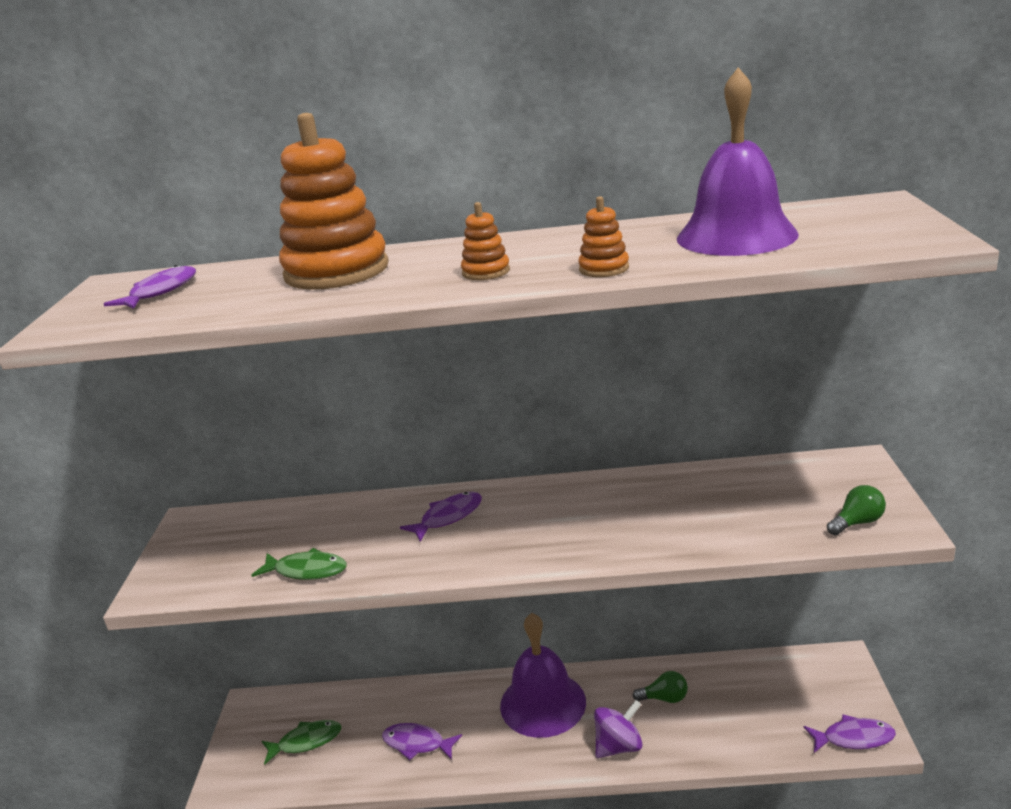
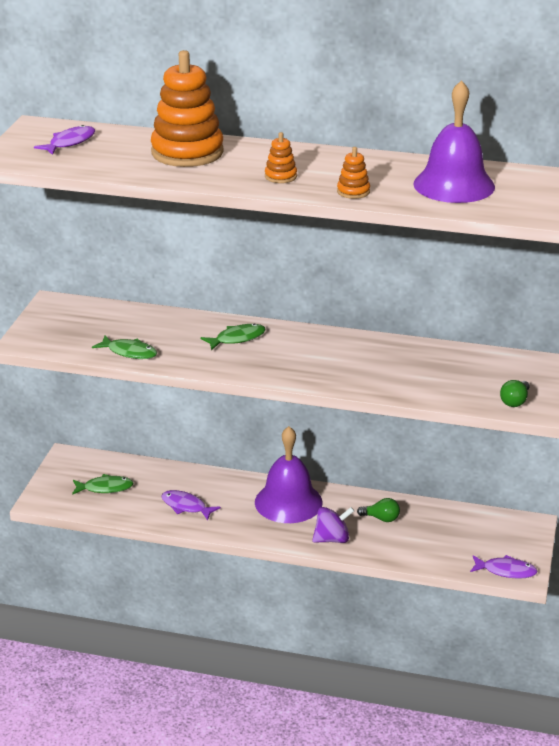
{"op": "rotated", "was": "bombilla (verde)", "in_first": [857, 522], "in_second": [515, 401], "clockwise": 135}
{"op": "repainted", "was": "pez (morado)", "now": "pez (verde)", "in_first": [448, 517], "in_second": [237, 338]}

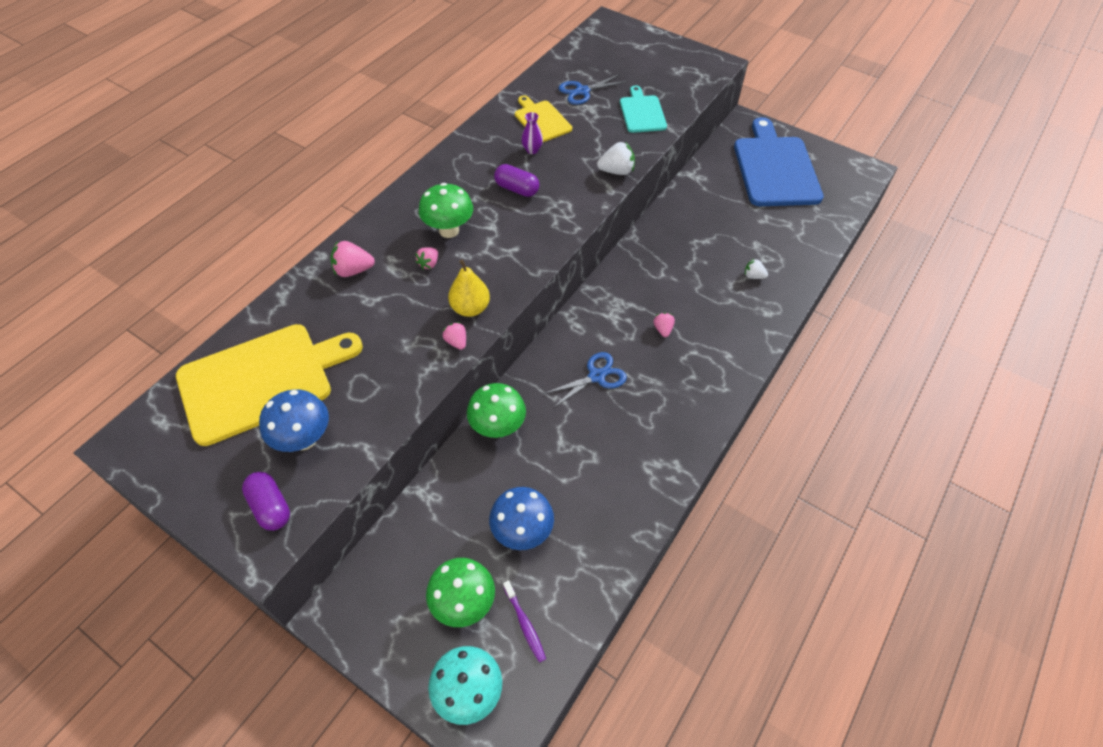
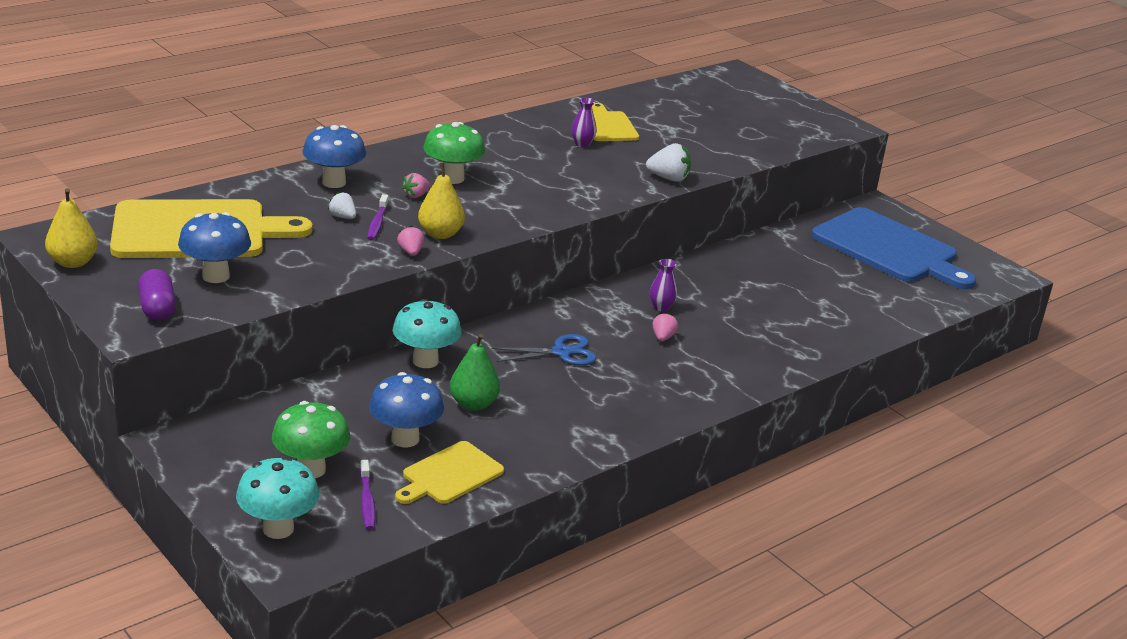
{"op": "gone", "was": "tijeras (azul)", "in_first": [582, 91]}
{"op": "gone", "was": "tabla de cortar (turquesa)", "in_first": [642, 112]}
{"op": "rotated", "was": "tabla de cortar (azul)", "in_first": [775, 168], "in_second": [889, 248], "clockwise": 120}
{"op": "gone", "was": "cápsula (morado)", "in_first": [517, 189]}
{"op": "swapped", "was": "fresa (rosa)", "now": "seta (azul)", "in_first": [353, 270], "in_second": [334, 182]}
{"op": "shifted", "was": "fresa (blanco)", "in_first": [753, 276], "in_second": [343, 217]}
{"op": "repainted", "was": "seta (verde)", "now": "seta (turquesa)", "in_first": [498, 427], "in_second": [425, 361]}
{"op": "new", "now": "pera (amarillo)", "in_second": [73, 262]}
{"op": "new", "now": "cepillo de dientes (morado)", "in_second": [377, 223]}
{"op": "new", "now": "florero (morado)", "in_second": [661, 307]}
{"op": "new", "now": "pera (verde)", "in_second": [473, 404]}
{"op": "new", "now": "tabla de cortar (amarillo)", "in_second": [449, 475]}

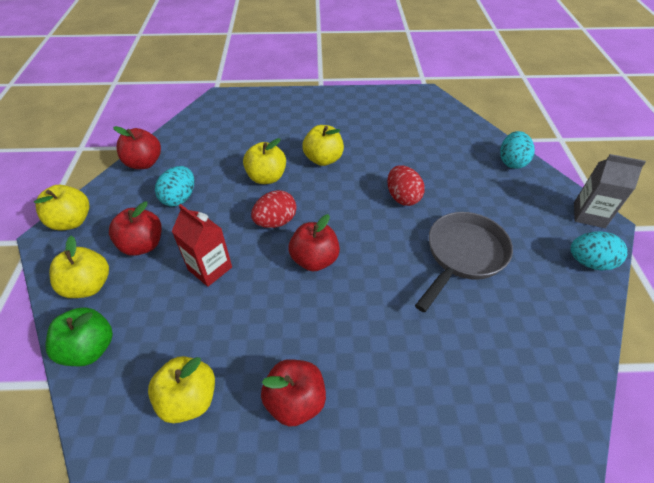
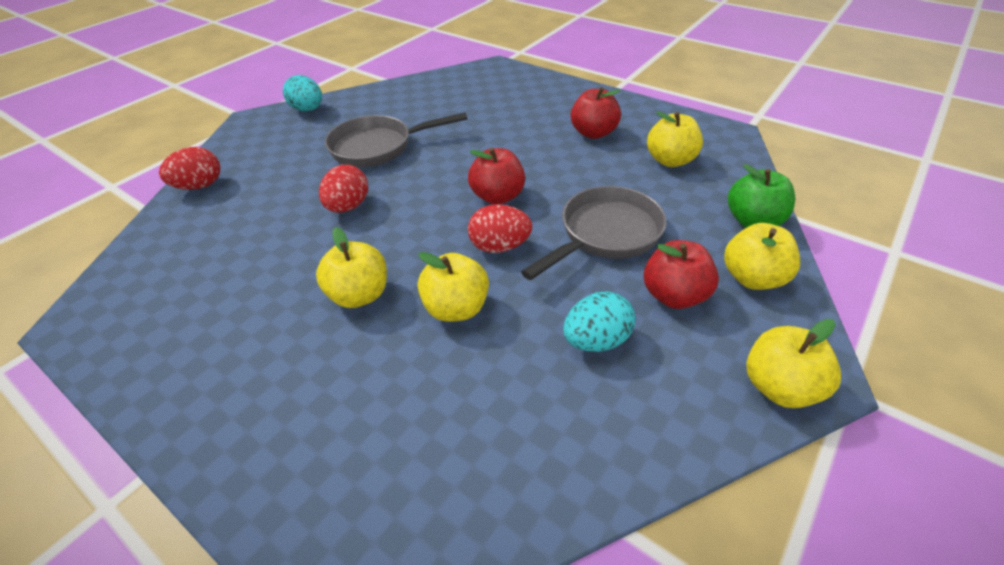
{"op": "gone", "was": "manzana (rojo)", "in_first": [144, 163]}
{"op": "repainted", "was": "huevo (turquesa)", "now": "huevo (rojo)", "in_first": [511, 162], "in_second": [200, 186]}
{"op": "gone", "was": "cartón de leche (gris)", "in_first": [589, 215]}
{"op": "swapped", "was": "cartón de leche (rojo)", "now": "sartén (gris)", "in_first": [210, 268], "in_second": [605, 234]}

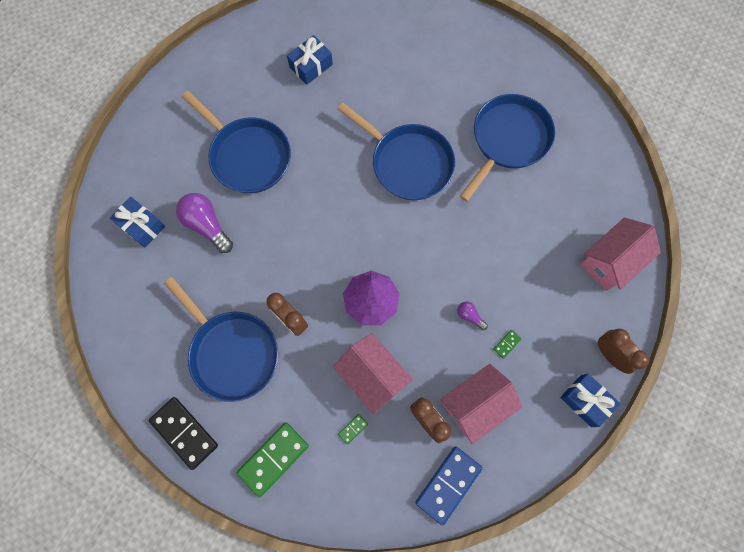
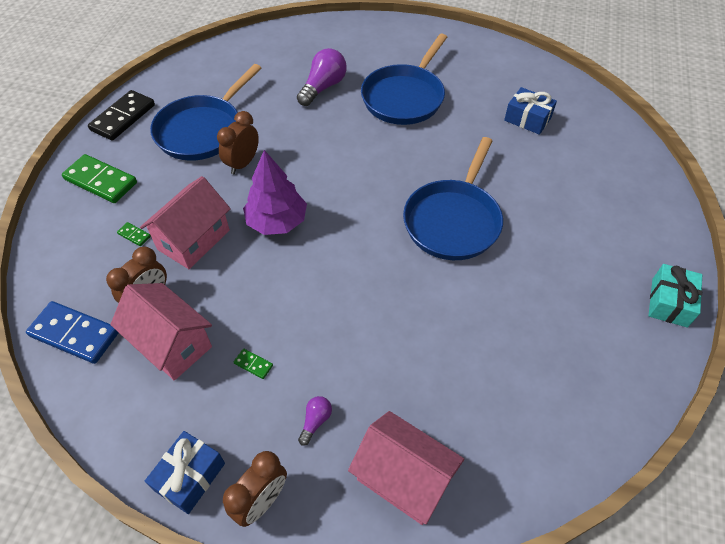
{"op": "gone", "was": "sartén (azul)", "in_first": [508, 140]}
{"op": "gone", "was": "regalo (azul)", "in_first": [142, 226]}
{"op": "shifted", "was": "bombilla (morado)", "in_first": [469, 316], "in_second": [315, 421]}
{"op": "new", "now": "regalo (turquesa)", "in_second": [669, 302]}

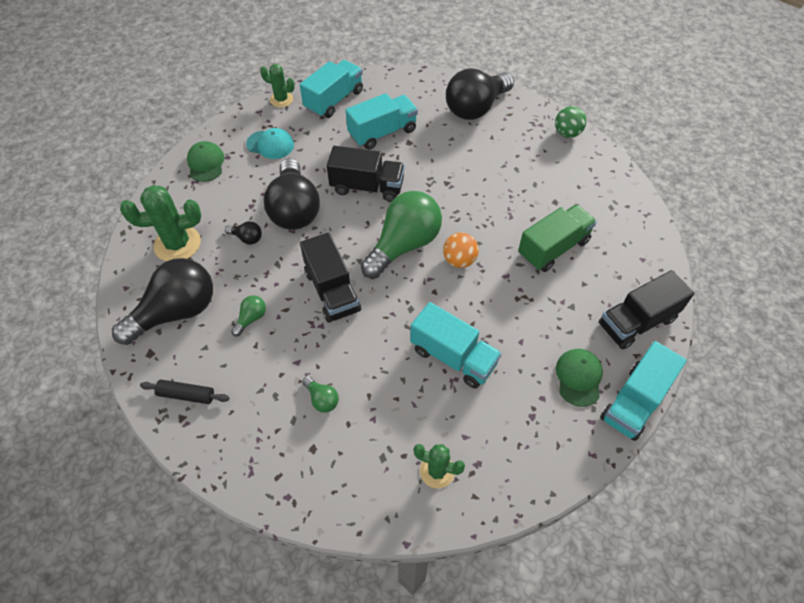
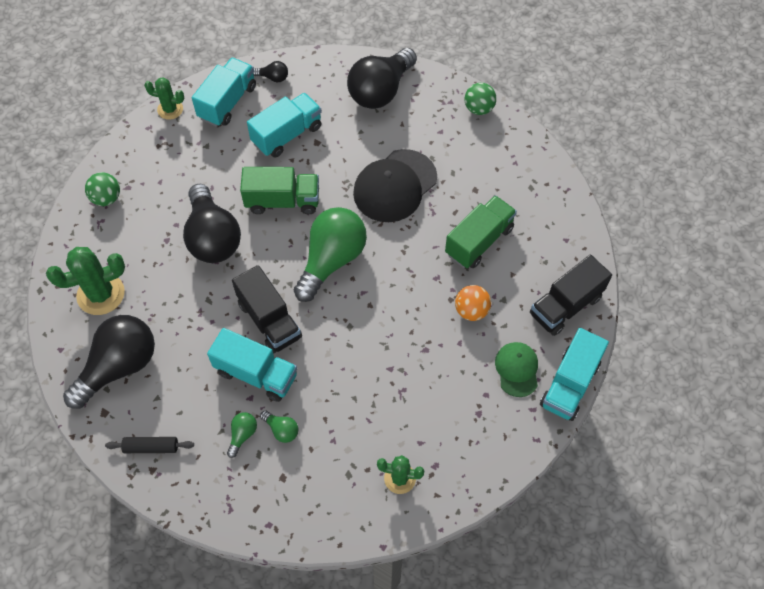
{"op": "gone", "was": "gorra (turquesa)", "in_first": [270, 144]}
{"op": "swapped", "was": "gorra (verde)", "now": "pelota (verde)", "in_first": [206, 163], "in_second": [106, 198]}
{"op": "repainted", "was": "camión (negro)", "now": "camión (verde)", "in_first": [367, 187], "in_second": [282, 201]}
{"op": "shifted", "was": "bombilla (negro)", "in_first": [247, 238], "in_second": [273, 77]}
{"op": "shifted", "was": "pelota (naranja)", "in_first": [459, 260], "in_second": [471, 311]}
{"op": "shifted", "was": "bombilla (verde)", "in_first": [251, 318], "in_second": [242, 435]}
{"op": "shifted", "was": "camión (turquesa)", "in_first": [453, 357], "in_second": [256, 374]}
{"op": "new", "now": "gorra (negro)", "in_second": [395, 186]}

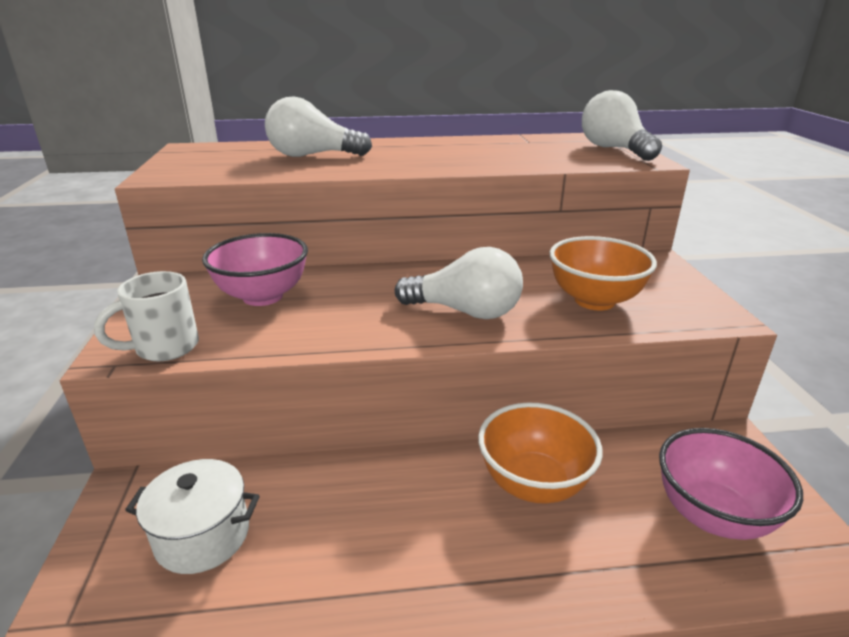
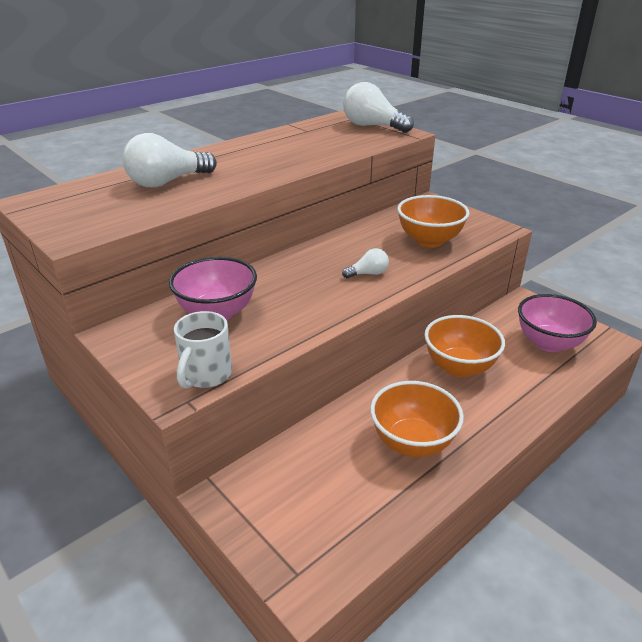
{"op": "scaled", "was": "bombilla (blanco)", "in_first": [465, 311], "in_second": [368, 274], "ratio": 0.51}
{"op": "gone", "was": "olla (blanco)", "in_first": [202, 536]}
{"op": "new", "now": "cuenco (naranja)", "in_second": [412, 442]}

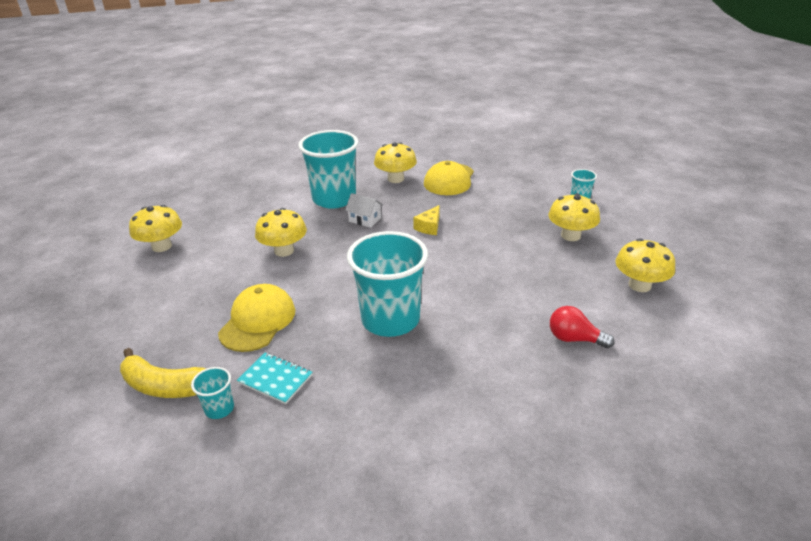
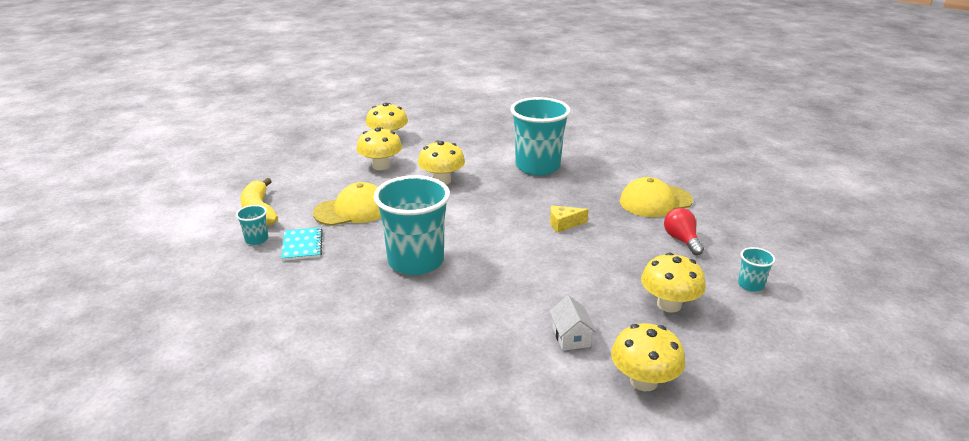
{"op": "shifted", "was": "seta (amarillo)", "in_first": [396, 179], "in_second": [381, 166]}
{"op": "shifted", "was": "casa (blanco)", "in_first": [365, 219], "in_second": [571, 337]}
{"op": "shifted", "was": "bombilla (rojo)", "in_first": [574, 339], "in_second": [681, 240]}

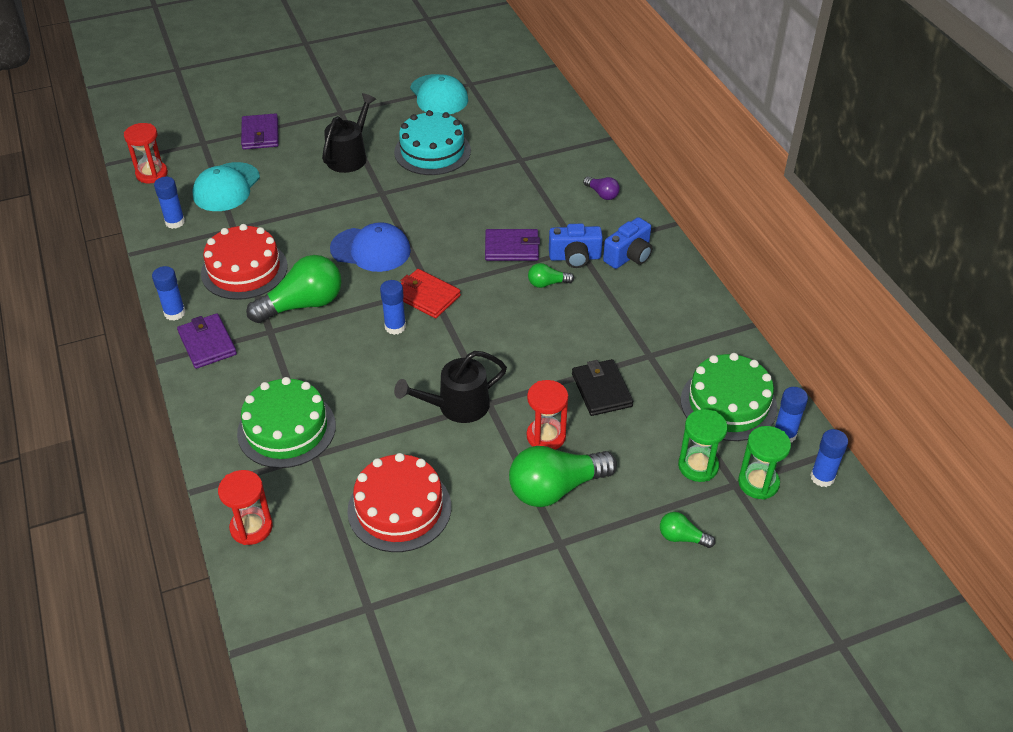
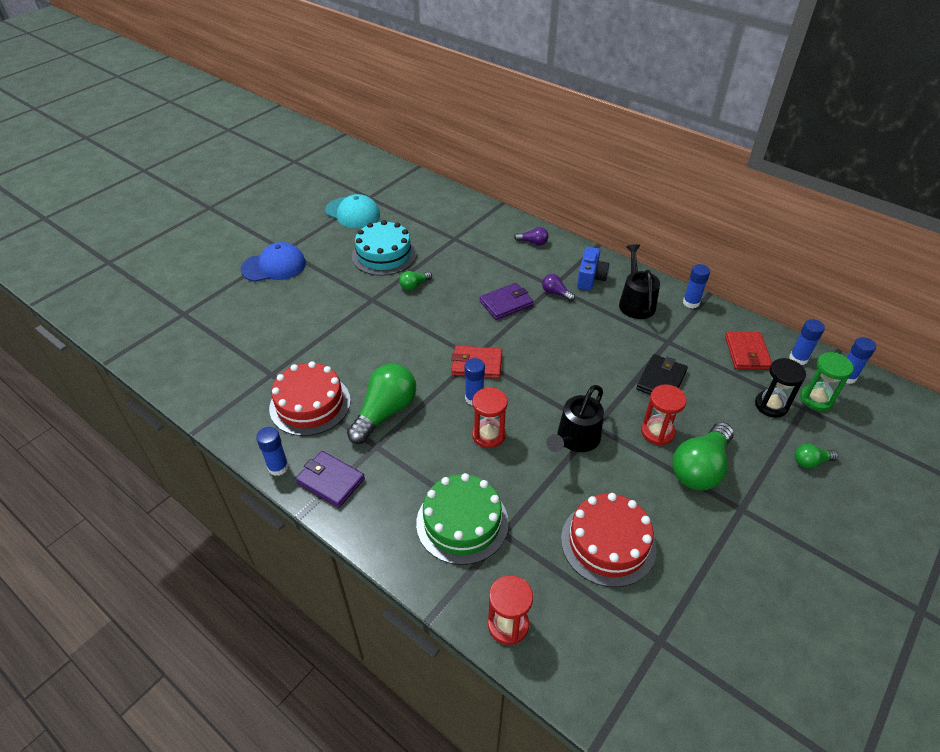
{"op": "shifted", "was": "regadera (negro)", "in_first": [349, 156], "in_second": [635, 302]}
{"op": "gone", "was": "cartera (morado)", "in_first": [260, 134]}
{"op": "shifted", "was": "reloj de arena (rojo)", "in_first": [152, 174], "in_second": [488, 435]}
{"op": "gone", "was": "gorra (turquesa)", "in_first": [226, 187]}
{"op": "shifted", "was": "barra de pegamento (azul)", "in_first": [175, 222], "in_second": [691, 302]}
{"op": "shifted", "was": "gorra (azul)", "in_first": [371, 250], "in_second": [274, 266]}
{"op": "swapped", "was": "cámara (azul)", "now": "bombilla (morado)", "in_first": [575, 257], "in_second": [556, 293]}
{"op": "shifted", "was": "bombilla (verde)", "in_first": [547, 283], "in_second": [414, 285]}
{"op": "swapped", "was": "tarta (verde)", "now": "cartera (rojo)", "in_first": [728, 404], "in_second": [747, 353]}
{"op": "rotated", "was": "cartera (negro)", "in_first": [601, 390], "in_second": [661, 380], "clockwise": 75}
{"op": "repainted", "was": "reloj de arena (verde)", "now": "reloj de arena (negro)", "in_first": [698, 466], "in_second": [771, 405]}

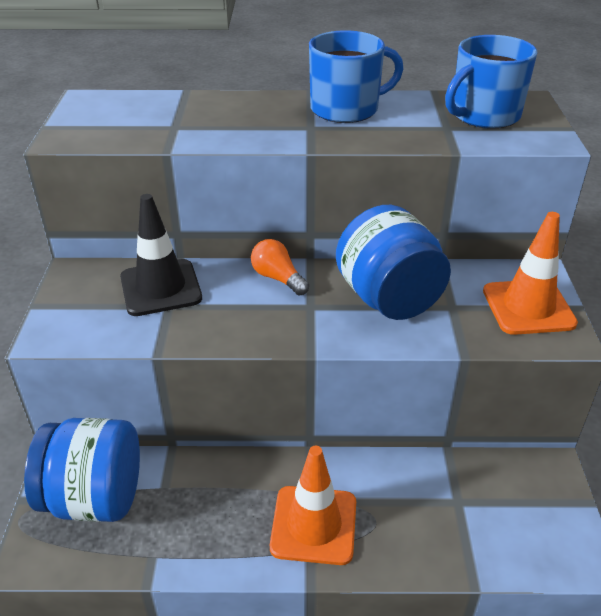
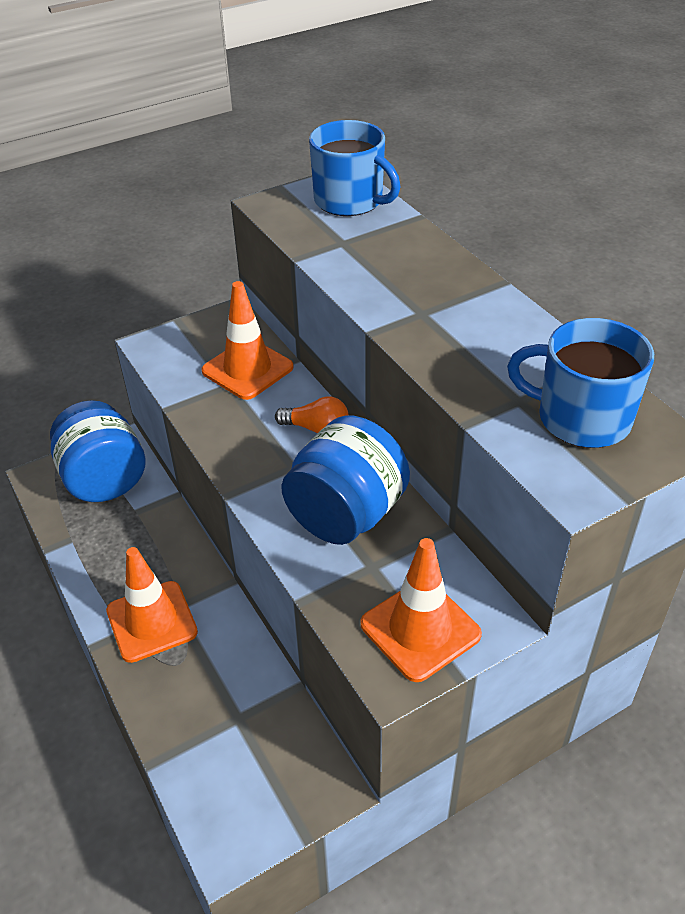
{"op": "shifted", "was": "taza (azul)", "in_first": [346, 109], "in_second": [350, 201]}
{"op": "repainted", "was": "cono de tráfico (negro)", "now": "cono de tráfico (naranja)", "in_first": [161, 288], "in_second": [247, 369]}
{"op": "rotated", "was": "bombilla (naranja)", "in_first": [278, 278], "in_second": [317, 429], "clockwise": 90}

